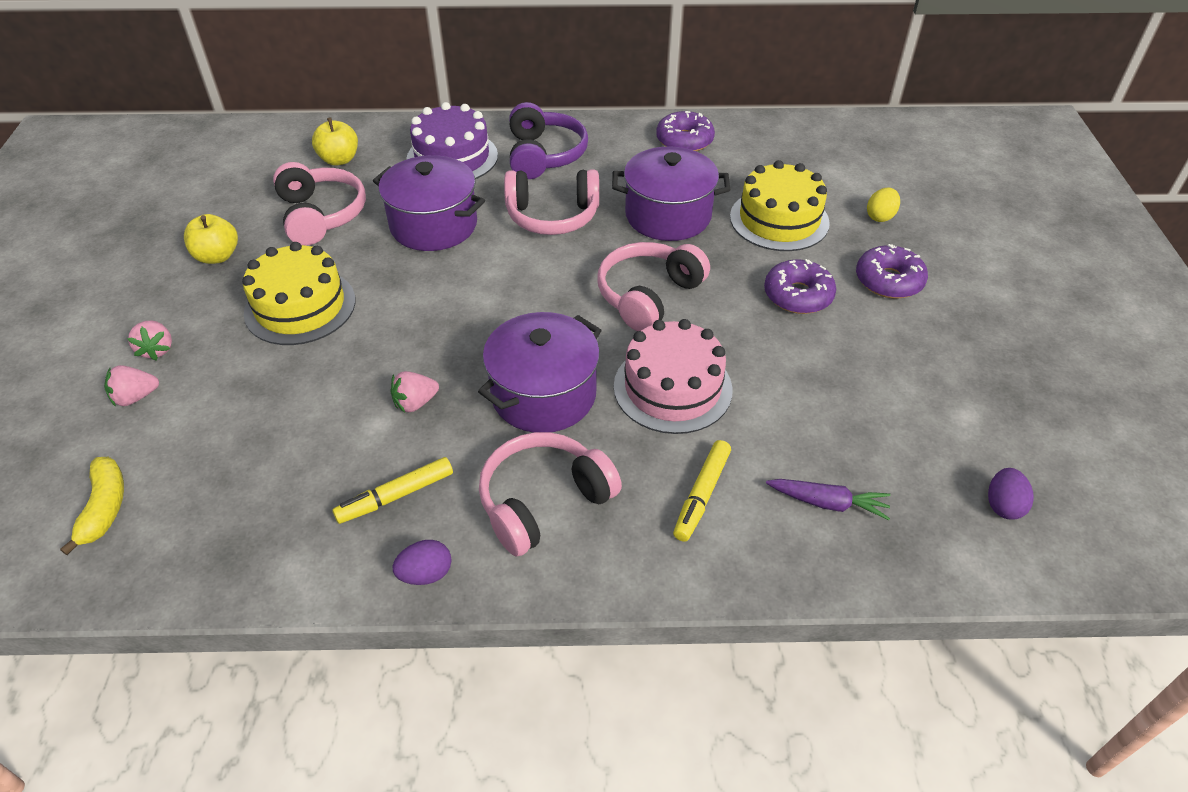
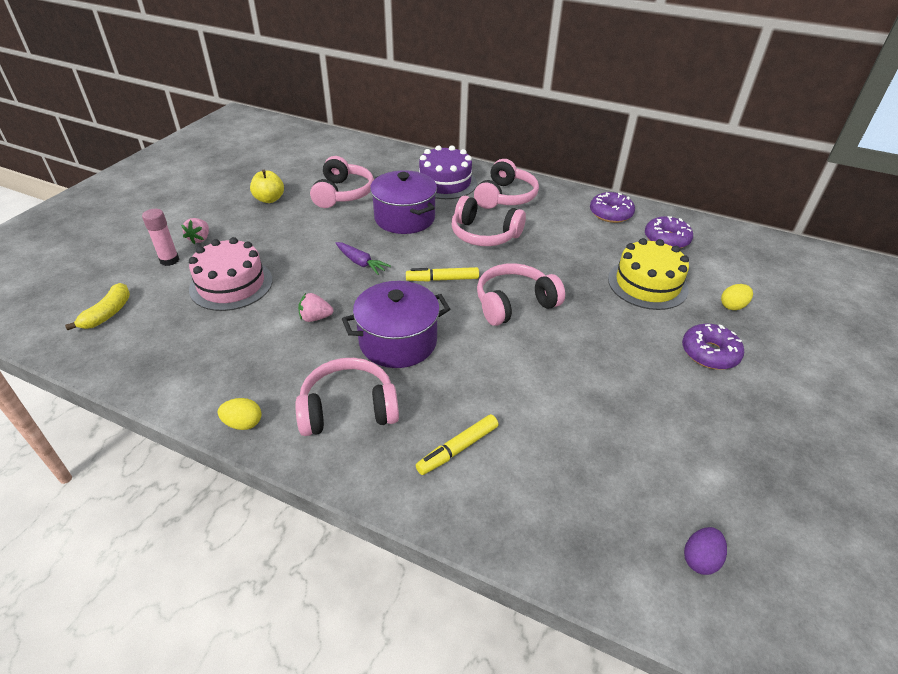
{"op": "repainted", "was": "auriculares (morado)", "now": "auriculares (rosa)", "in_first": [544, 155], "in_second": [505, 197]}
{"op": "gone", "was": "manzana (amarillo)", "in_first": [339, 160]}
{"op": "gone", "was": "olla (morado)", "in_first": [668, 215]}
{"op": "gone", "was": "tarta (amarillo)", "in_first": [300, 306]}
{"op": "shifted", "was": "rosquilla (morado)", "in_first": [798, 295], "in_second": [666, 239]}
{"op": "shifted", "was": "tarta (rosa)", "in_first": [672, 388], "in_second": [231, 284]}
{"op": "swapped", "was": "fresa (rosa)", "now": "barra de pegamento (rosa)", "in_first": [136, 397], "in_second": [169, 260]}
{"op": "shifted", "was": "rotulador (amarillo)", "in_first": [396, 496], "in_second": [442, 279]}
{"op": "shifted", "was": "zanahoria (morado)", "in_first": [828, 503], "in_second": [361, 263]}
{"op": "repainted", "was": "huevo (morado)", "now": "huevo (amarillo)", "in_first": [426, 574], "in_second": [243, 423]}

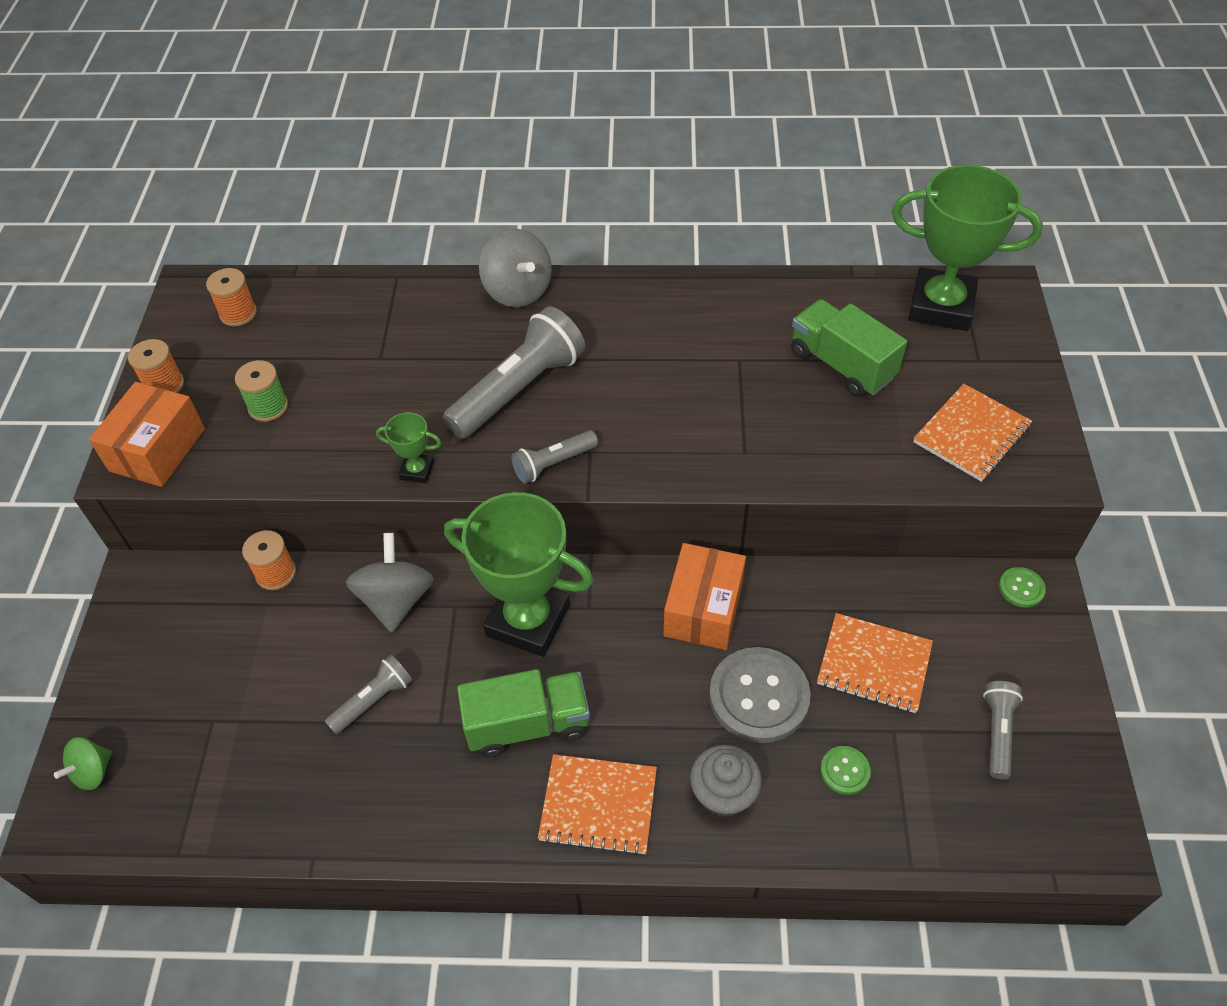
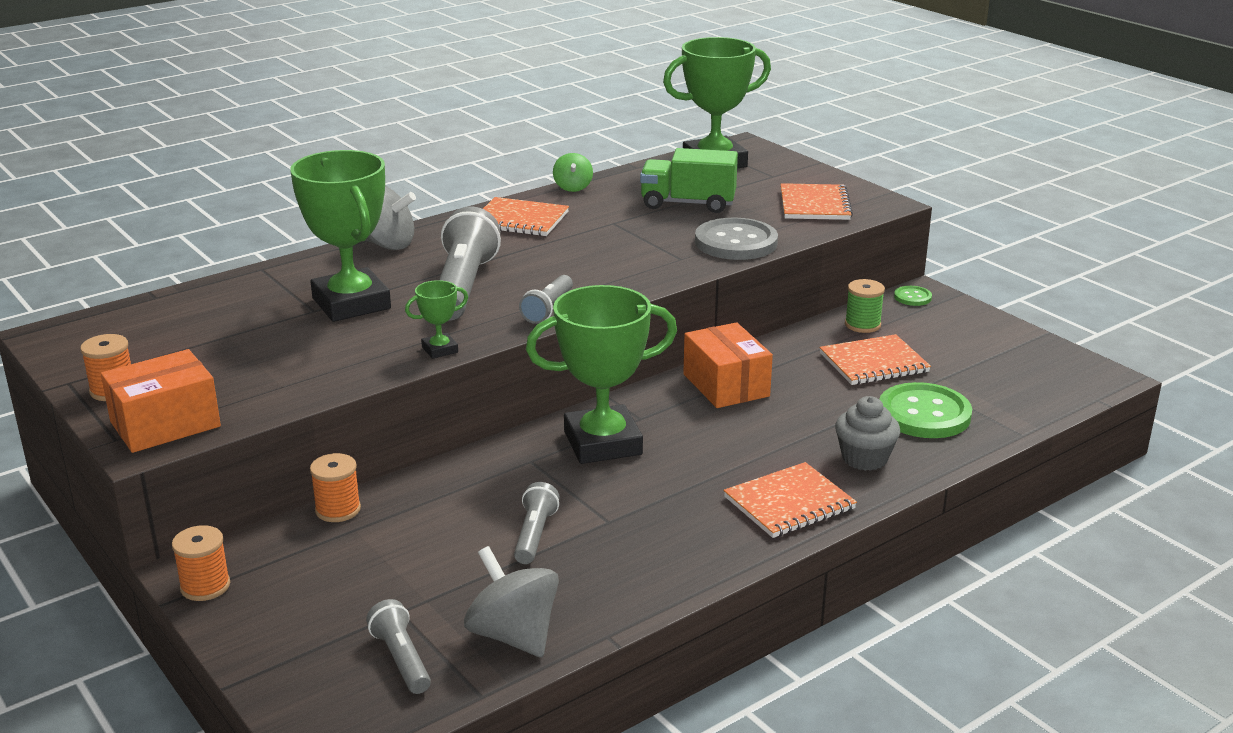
{"op": "shifted", "was": "carrete (naranja)", "in_first": [238, 313], "in_second": [205, 586]}
{"op": "shifted", "was": "carrete (verde)", "in_first": [268, 407], "in_second": [862, 325]}
{"op": "rotated", "was": "caja (naranja)", "in_first": [157, 450], "in_second": [165, 424], "clockwise": 75}
{"op": "shifted", "was": "peonza (gris)", "in_first": [396, 600], "in_second": [513, 635]}
{"op": "shifted", "was": "botón (gris)", "in_first": [759, 696], "in_second": [736, 242]}
{"op": "gone", "was": "camión (verde)", "in_first": [528, 724]}
{"op": "shifted", "was": "lámpara de mano (gris)", "in_first": [997, 732], "in_second": [401, 659]}
{"op": "shifted", "was": "peonza (verde)", "in_first": [93, 772], "in_second": [573, 187]}
{"op": "scaled", "was": "botón (verde)", "in_first": [845, 771], "in_second": [924, 414], "ratio": 2.12}
{"op": "new", "now": "trofeo (verde)", "in_second": [351, 303]}
{"op": "new", "now": "cuaderno (naranja)", "in_second": [520, 220]}

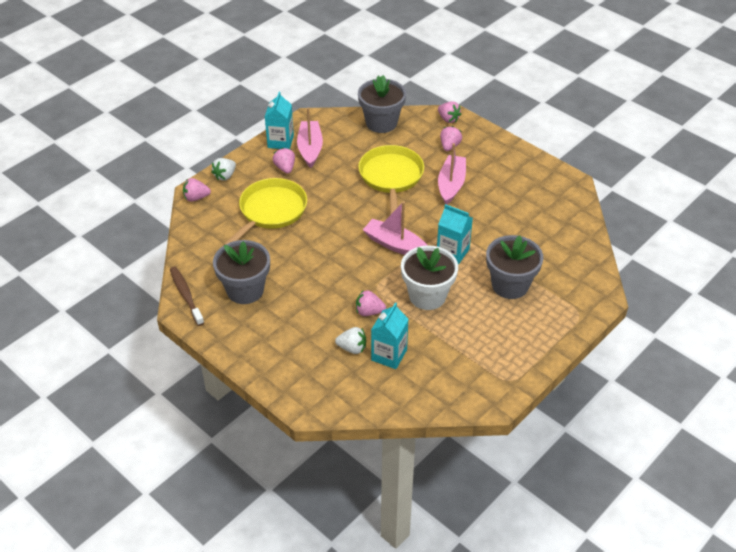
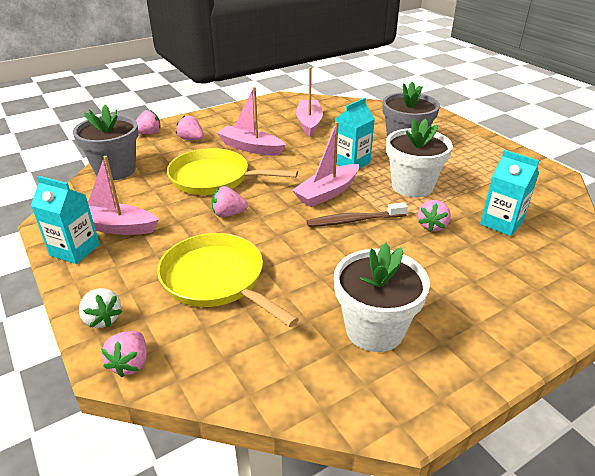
{"op": "shifted", "was": "fresa (rosa)", "in_first": [285, 168], "in_second": [228, 214]}
{"op": "repainted", "was": "maceta (gris)", "now": "maceta (blanco)", "in_first": [245, 290], "in_second": [374, 329]}
{"op": "shifted", "was": "cepillo de dientes (marrón)", "in_first": [186, 295], "in_second": [354, 220]}
{"op": "gone", "was": "fresa (blanco)", "in_first": [352, 348]}
{"op": "new", "now": "barco (rosa)", "in_second": [309, 123]}

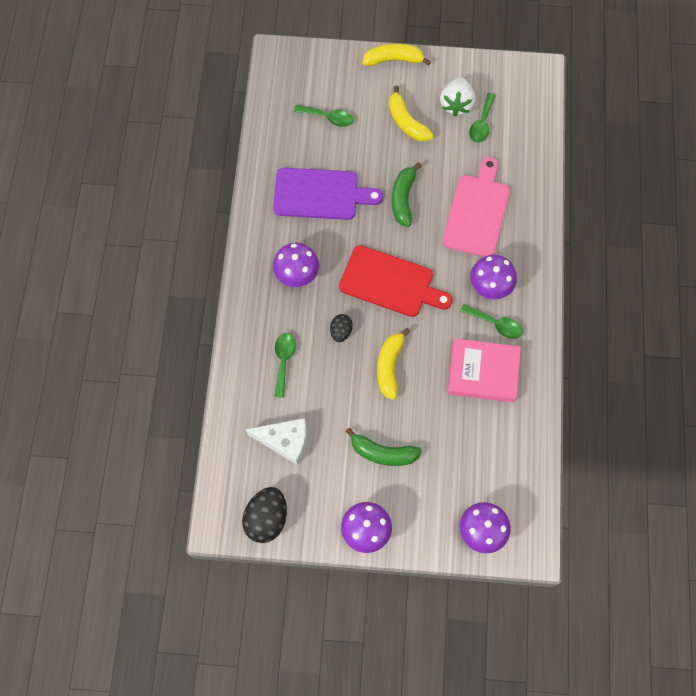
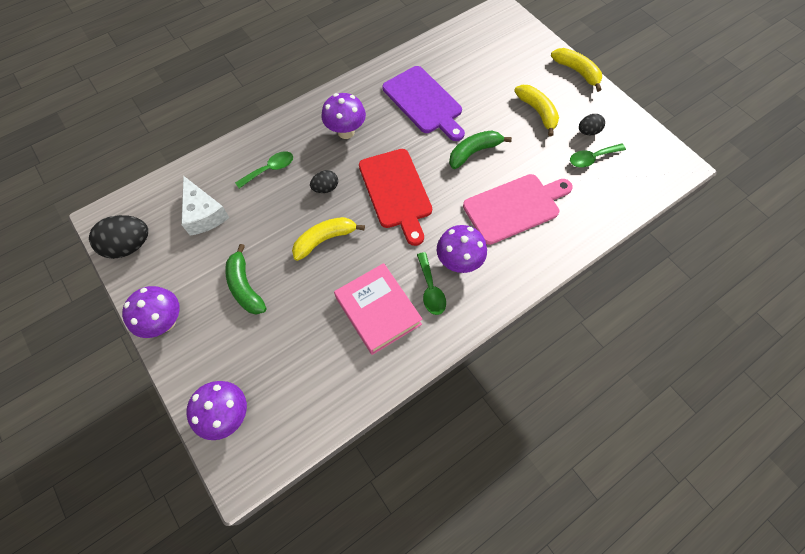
{"op": "swapped", "was": "fresa (blanco)", "now": "huevo (negro)", "in_first": [456, 104], "in_second": [588, 131]}
{"op": "rotated", "was": "plátano (amarillo)", "in_first": [406, 122], "in_second": [537, 112], "clockwise": 135}
{"op": "gone", "was": "cuchara (verde)", "in_first": [328, 118]}

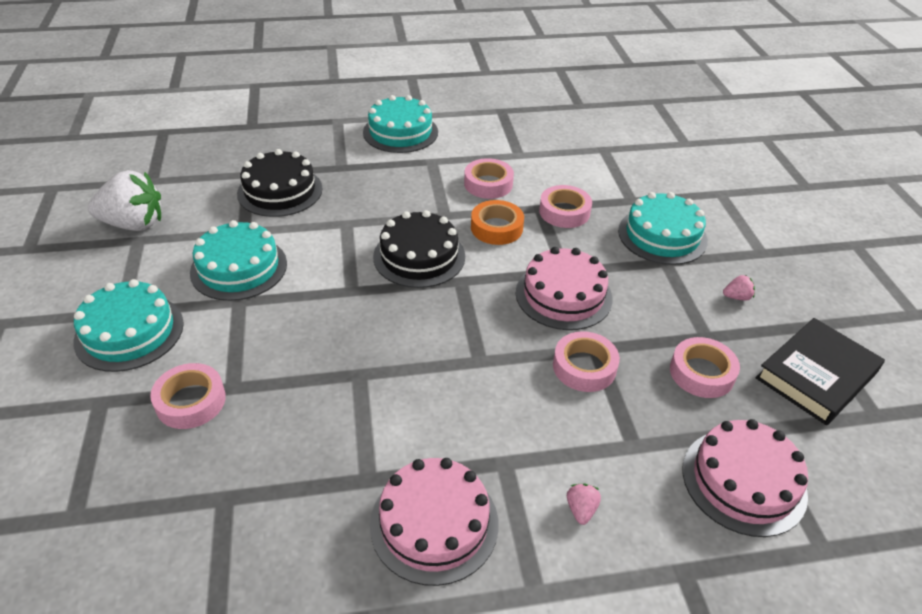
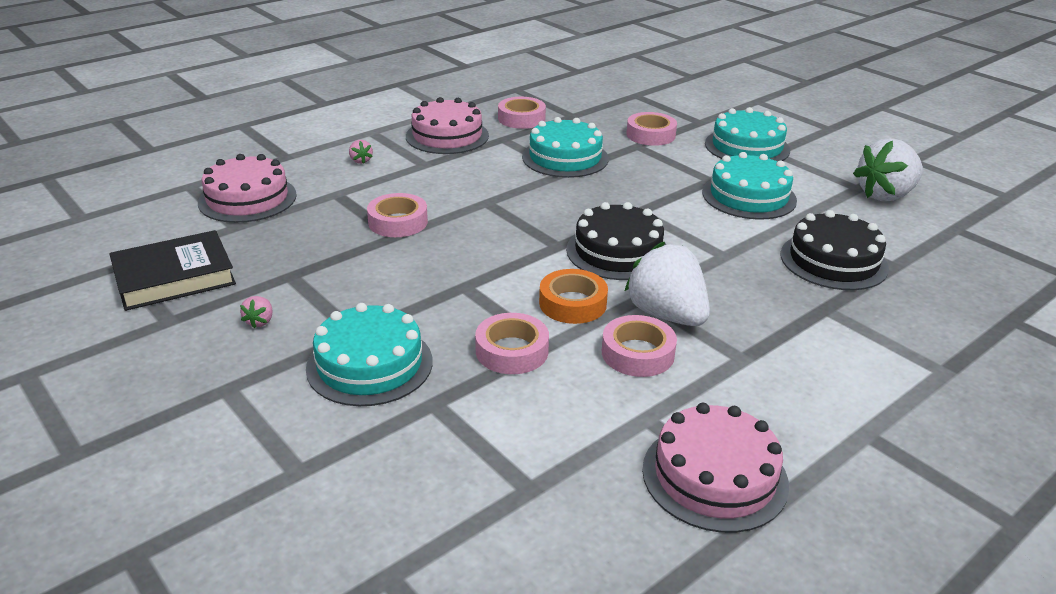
{"op": "shifted", "was": "tarta (turquesa)", "in_first": [400, 132], "in_second": [565, 157]}
{"op": "shifted", "was": "tarta (rosa)", "in_first": [563, 295], "in_second": [714, 476]}
{"op": "rotated", "was": "fresa (rosa)", "in_first": [737, 297], "in_second": [260, 321], "clockwise": -45}
{"op": "rotated", "was": "libro (negro)", "in_first": [816, 375], "in_second": [174, 277], "clockwise": 45}
{"op": "shifted", "was": "cinta adhesiva (rosa)", "in_first": [701, 373], "in_second": [521, 118]}
{"op": "new", "now": "fresa (blanco)", "in_second": [666, 315]}

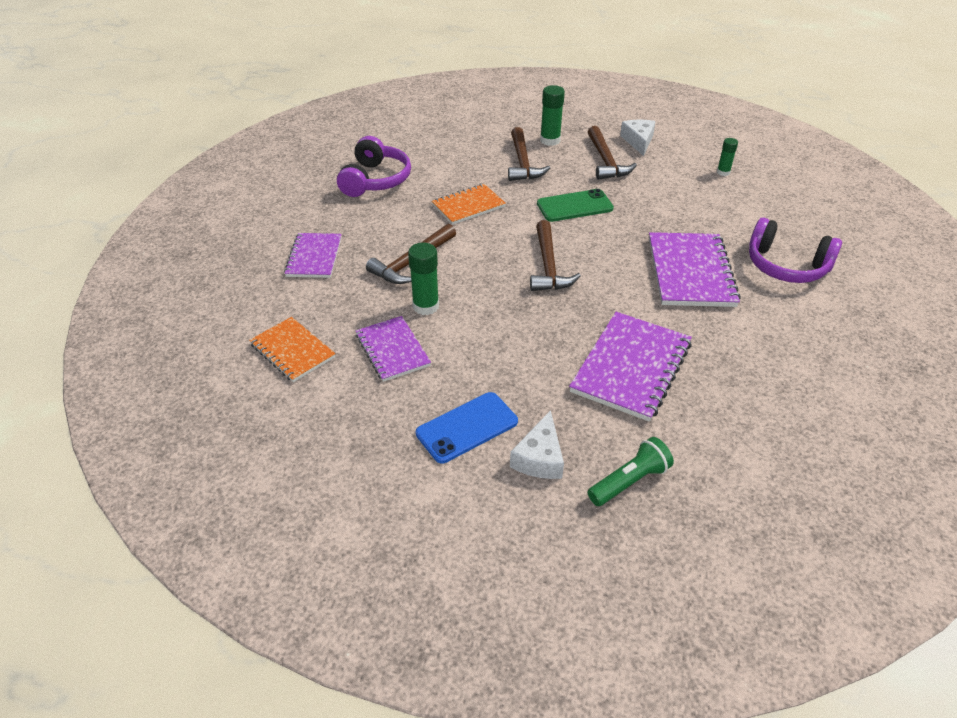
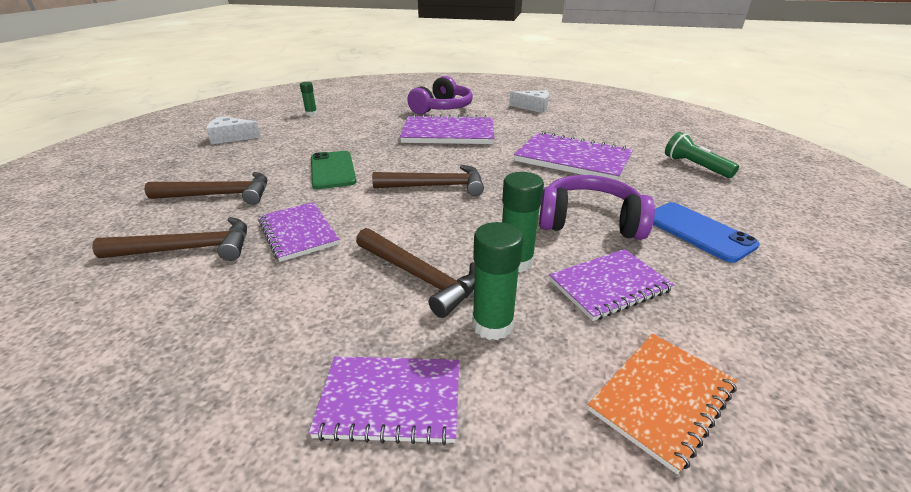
{"op": "shifted", "was": "barra de pegamento (verde)", "in_first": [550, 140], "in_second": [492, 325]}
{"op": "shifted", "was": "martillo (marrón)", "in_first": [606, 161], "in_second": [188, 249]}
{"op": "shifted", "was": "auriculares (morado)", "in_first": [375, 180], "in_second": [589, 221]}
{"op": "repainted", "was": "cuaderno (naranja)", "now": "cuaderno (morado)", "in_first": [468, 206], "in_second": [298, 233]}
{"op": "shifted", "was": "queso (blanco)", "in_first": [539, 458], "in_second": [533, 107]}

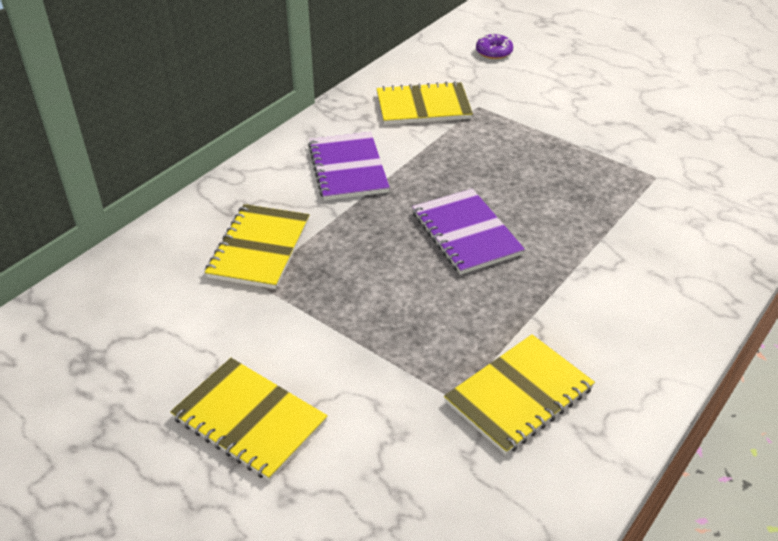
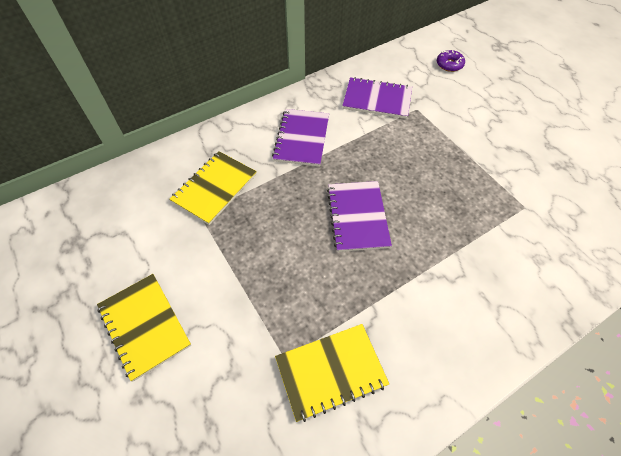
{"op": "repainted", "was": "cuaderno (amarillo)", "now": "cuaderno (morado)", "in_first": [423, 106], "in_second": [377, 99]}

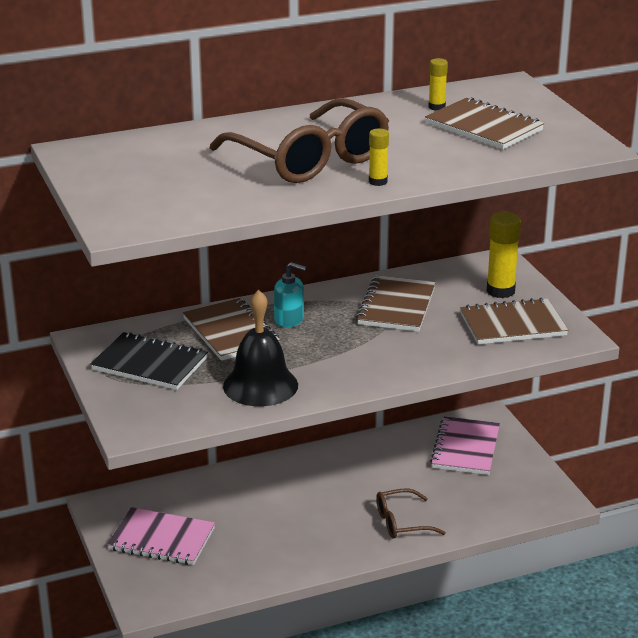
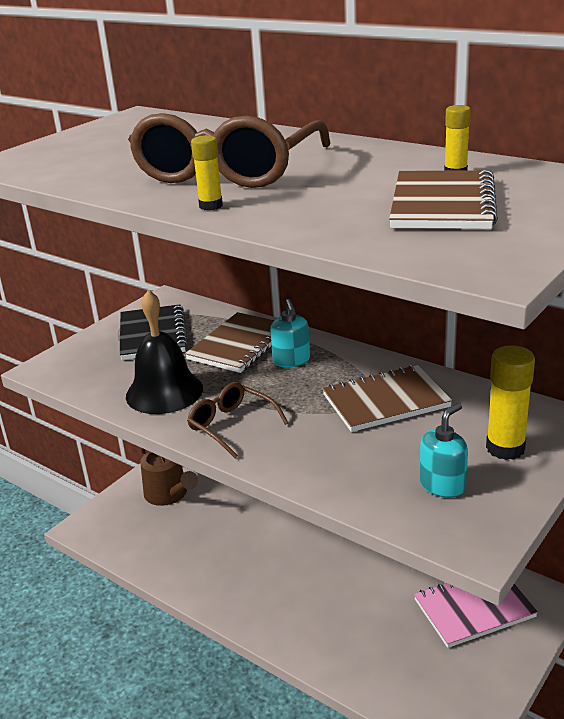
{"op": "swapped", "was": "cuaderno (marrón)", "now": "dispensador de jabón (turquesa)", "in_first": [513, 325], "in_second": [442, 485]}
{"op": "shifted", "was": "gafas (marrón)", "in_first": [401, 522], "in_second": [231, 425]}
{"op": "swapped", "was": "cuaderno (rosa)", "now": "regadera (marrón)", "in_first": [162, 539], "in_second": [169, 495]}

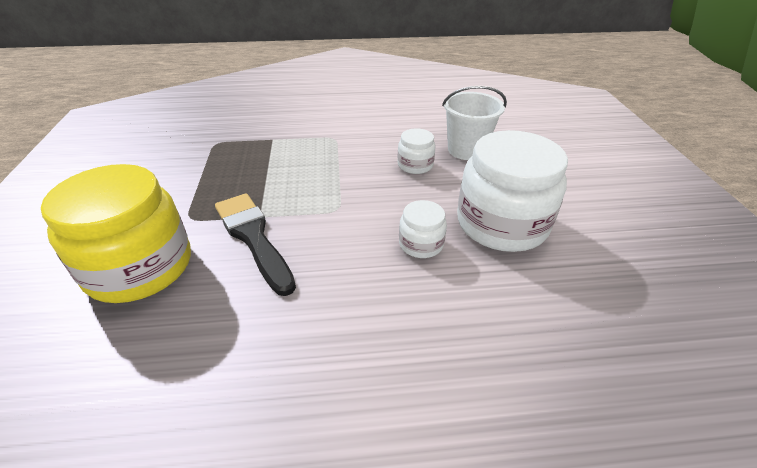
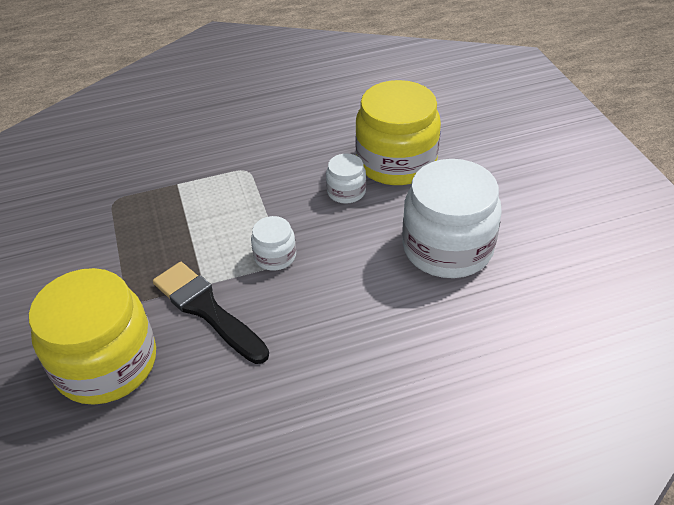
{"op": "swapped", "was": "balde (blanco)", "now": "tarro (amarillo)", "in_first": [466, 150], "in_second": [396, 162]}
{"op": "shifted", "was": "tarro (blanco)", "in_first": [421, 244], "in_second": [275, 256]}

